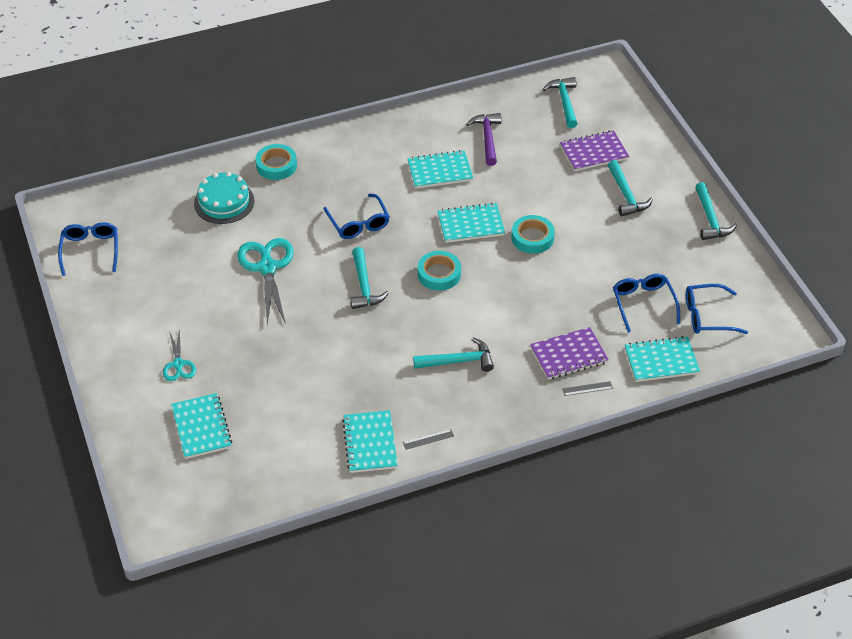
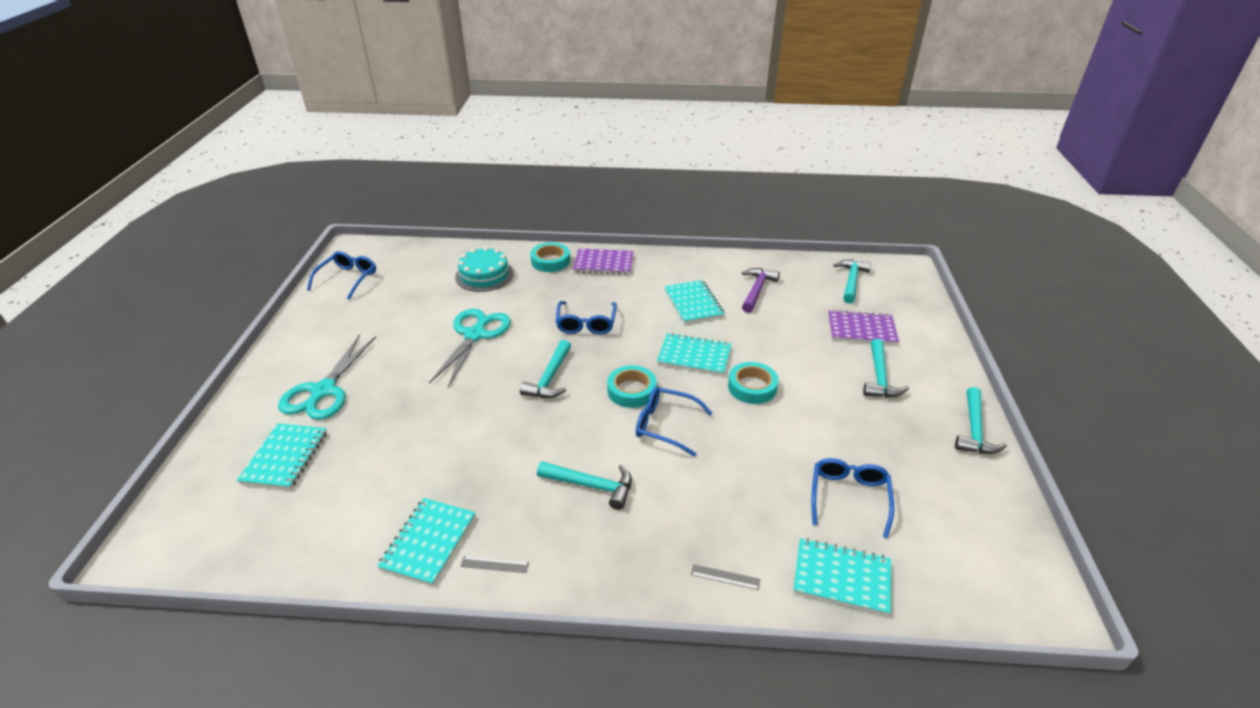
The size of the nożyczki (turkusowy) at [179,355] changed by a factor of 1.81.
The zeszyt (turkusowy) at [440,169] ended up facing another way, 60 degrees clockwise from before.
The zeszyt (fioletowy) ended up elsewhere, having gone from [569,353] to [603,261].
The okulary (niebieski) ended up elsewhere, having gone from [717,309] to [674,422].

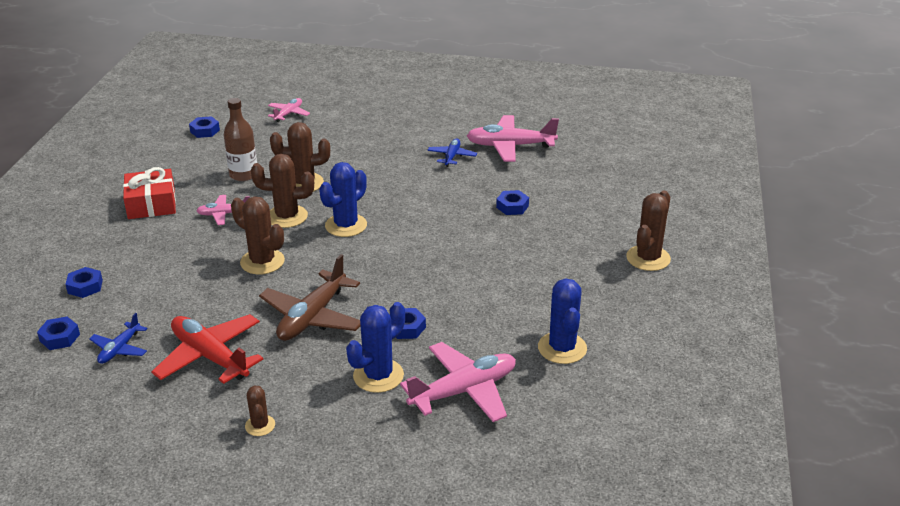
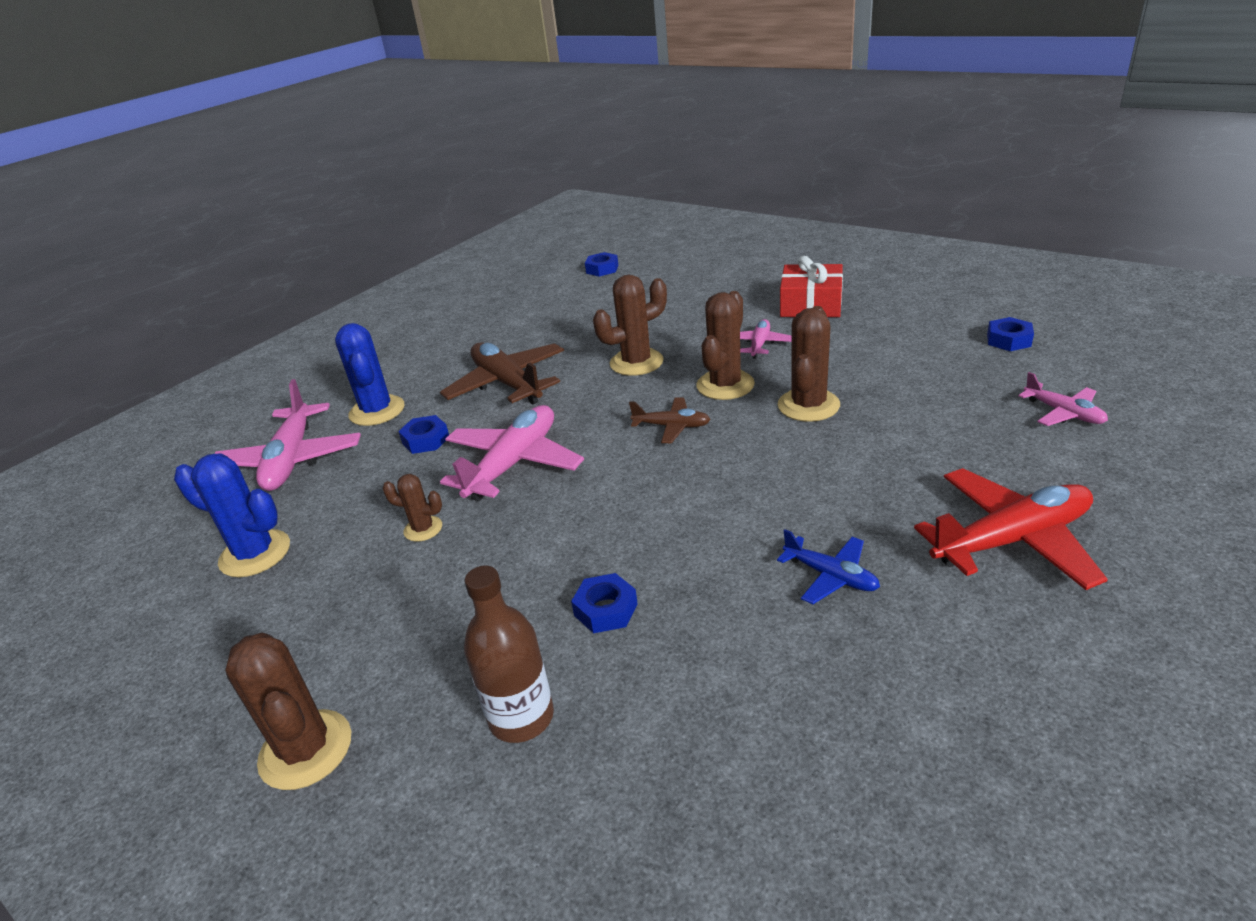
The second view lost the nakrętka (niebieski) at [84,282].
The second view lost the samolot (niebieski) at [118,338].
The samolot (czerwony) ended up elsewhere, having gone from [207,349] to [1011,529].
The butelka (brązowy) ended up elsewhere, having gone from [240,139] to [509,654].
The kaktus (brązowy) ended up elsewhere, having gone from [260,410] to [412,508].
Where the kaktus (niebieski) stood at [343,199], the samolot (brązowy) came to stand at [670,420].
The samolot (różowy) ended up elsewhere, having gone from [513,138] to [512,453].

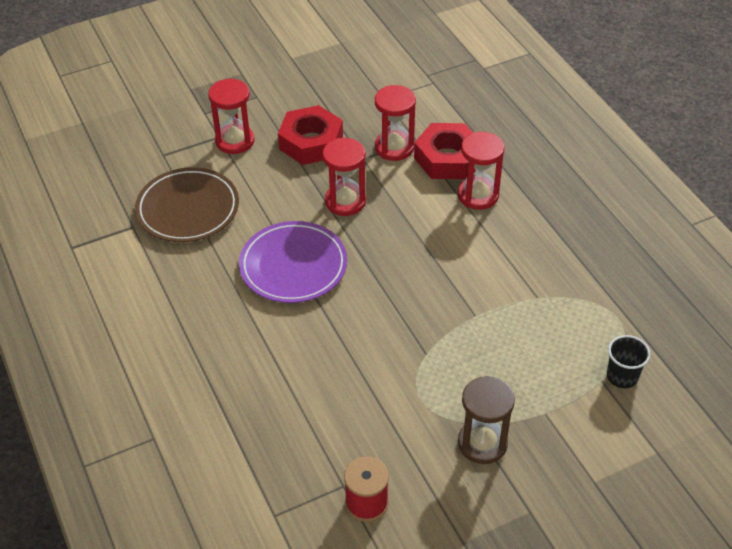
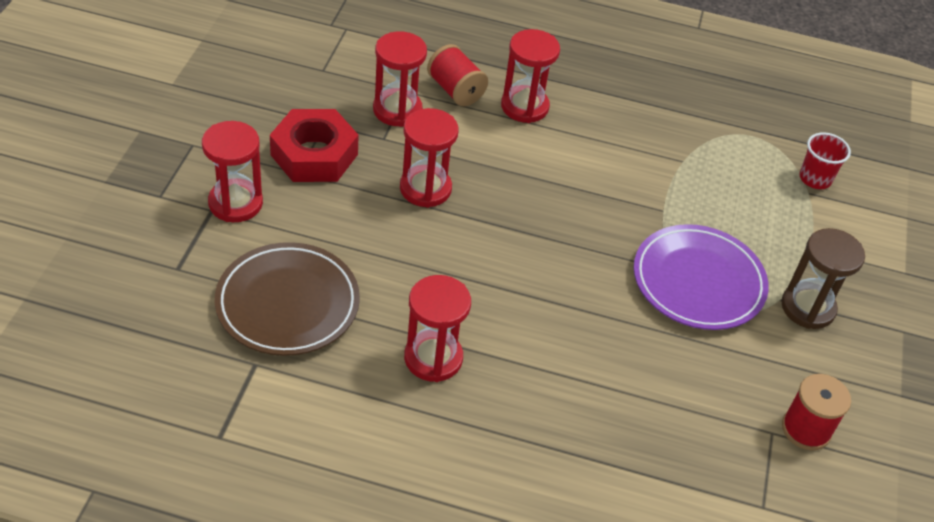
The talerz (fioletowy) ended up elsewhere, having gone from [293,262] to [701,277].
Where the nakrętka (czerwony) stood at [443,151], the szpulka (czerwony) came to stand at [457,75].
What was the szklanka (czarny) at [628,361] turned into the szklanka (czerwony) at [825,160].
The second view gained the klepsydra (czerwony) at [437,328].

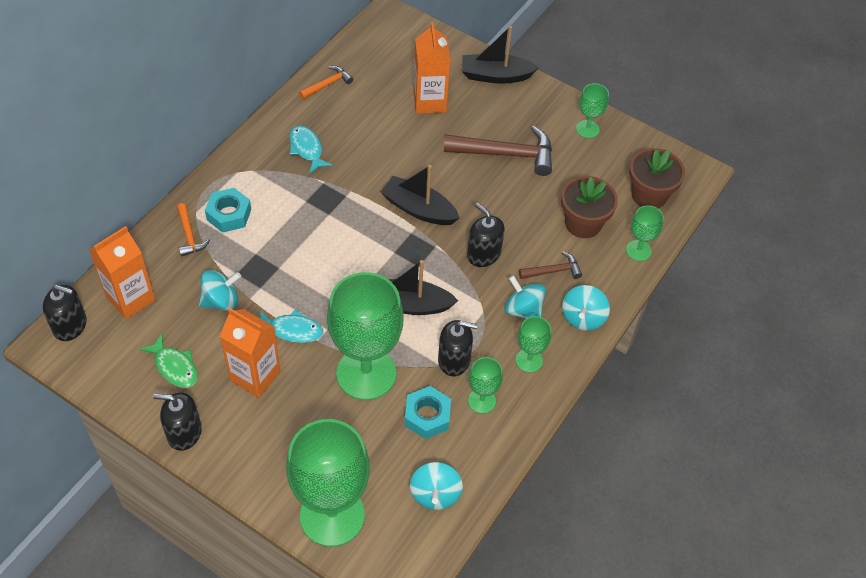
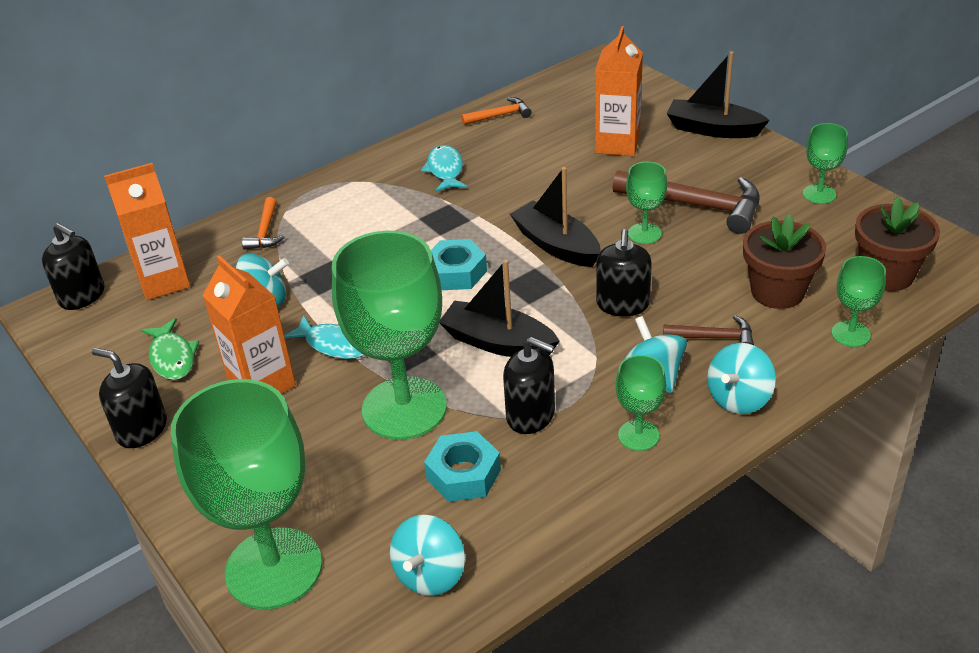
The nakrętka (turkusowy) ended up elsewhere, having gone from [228,210] to [459,264].
The dozownik mydła (czarny) at [486,235] ended up facing another way, 150 degrees counterclockwise from before.
The kielich (zielony) ended up elsewhere, having gone from [485,385] to [646,203].

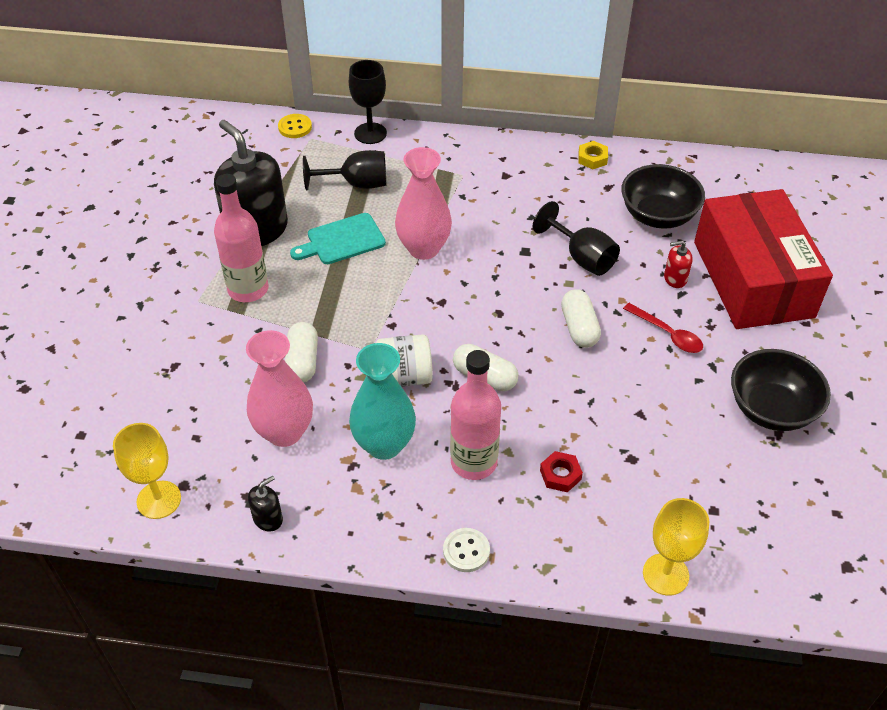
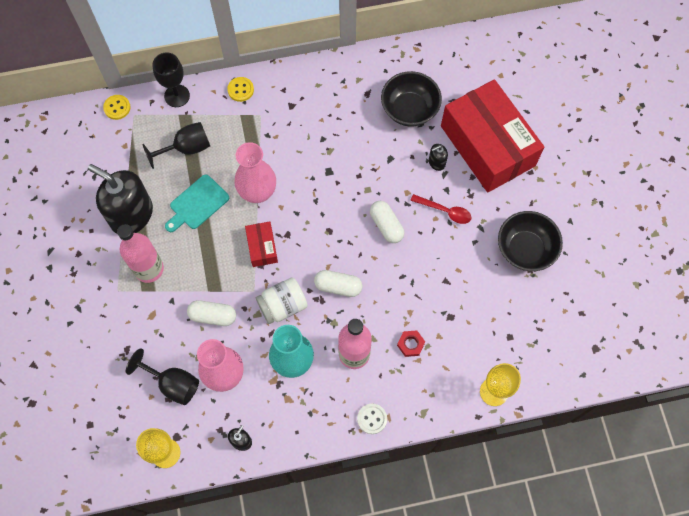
The kapsułka (biały) at [301,352] ended up facing another way, 60 degrees counterclockwise from before.
The kielich (czarny) ended up elsewhere, having gone from [576,238] to [162,376].
The second view lost the nakrętka (żółty) at [593,155].
What was the dozownik mydła (czerwony) at [678,264] turned into the dozownik mydła (czarny) at [438,157].
The second view gained the guzik (żółty) at [240,89].
The second view gained the pudełko (czerwony) at [261,244].

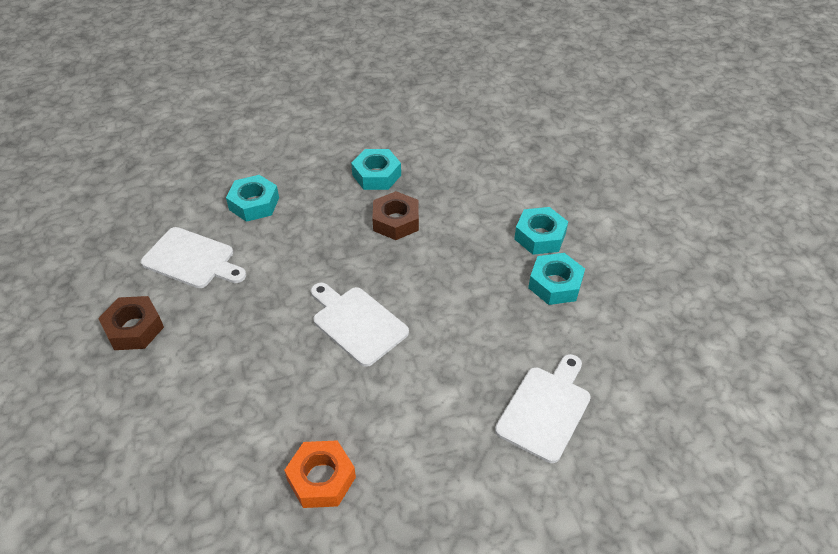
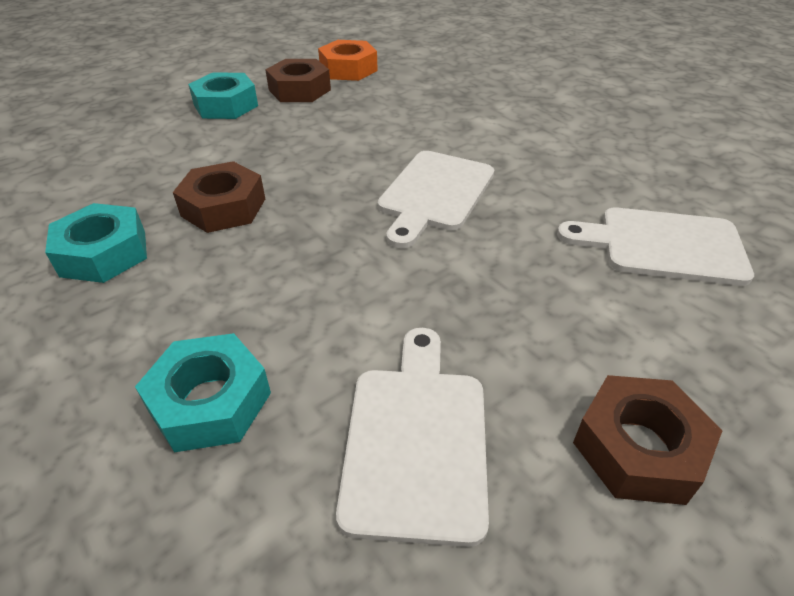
The nakrętka (pomarańczowy) ended up elsewhere, having gone from [320,474] to [348,60].
The deska do krojenia (biały) ended up elsewhere, having gone from [543,408] to [655,246].
What was the nakrętka (turkusowy) at [556,279] turned into the nakrętka (brązowy) at [298,80].

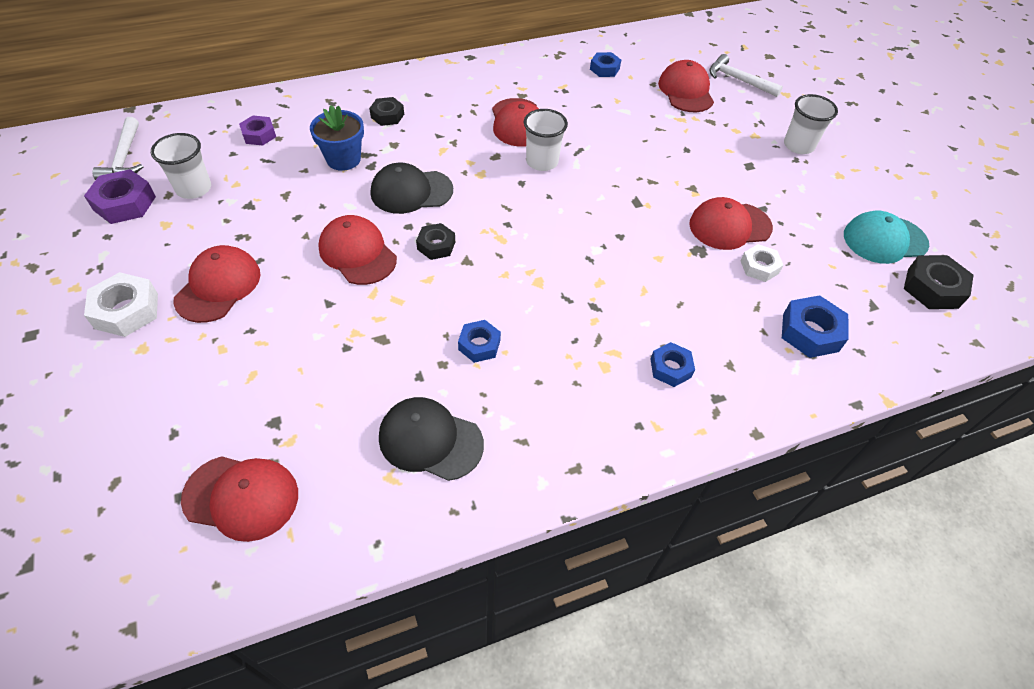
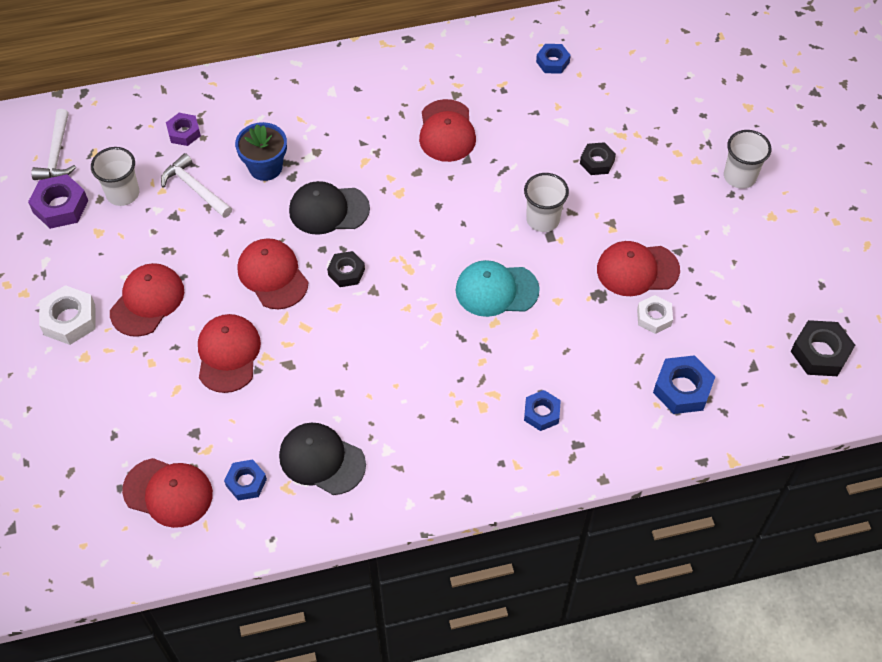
The nakrętka (czarny) ended up elsewhere, having gone from [386,111] to [598,158].
The nakrętka (niebieski) ended up elsewhere, having gone from [479,341] to [245,480].
The szklanka (biały) ended up elsewhere, having gone from [545,140] to [546,202].
The czapka (czerwony) ended up elsewhere, having gone from [686,86] to [229,353].
The młotek (biały) ended up elsewhere, having gone from [746,75] to [196,185].
The czapka (turkusowy) ended up elsewhere, having gone from [886,237] to [498,288].

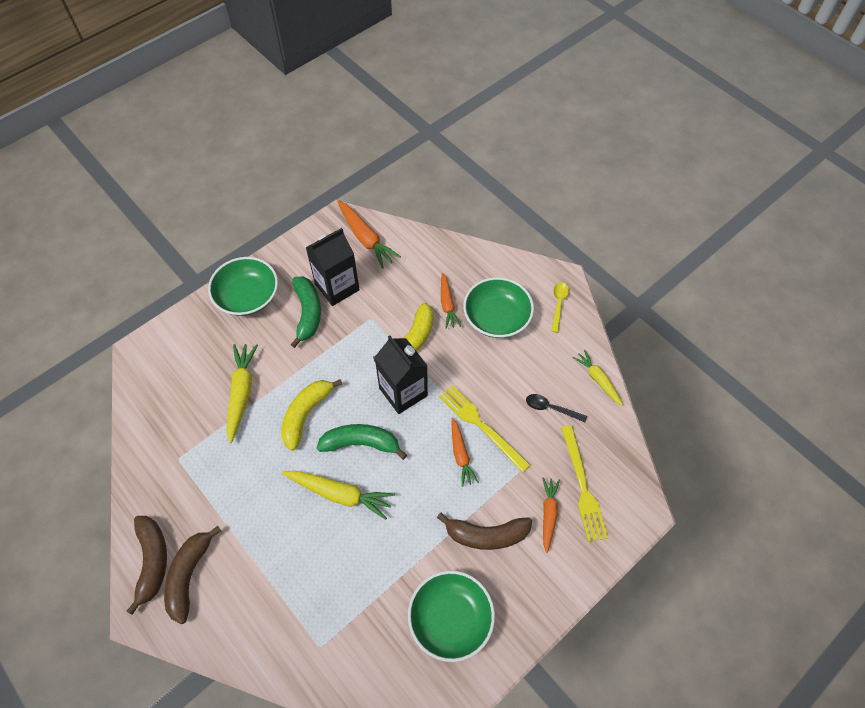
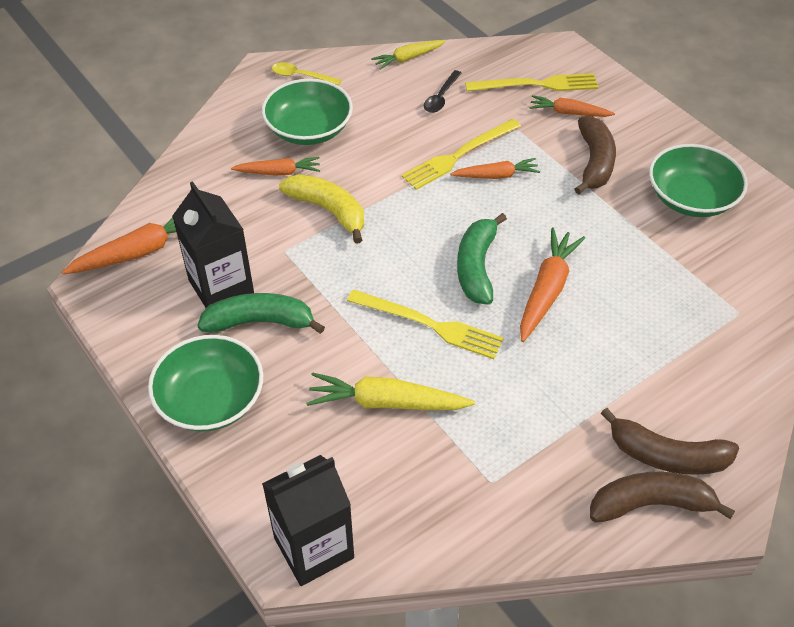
Where the banan (żółty) stood at [312,415], the widelec (żółty) came to stand at [425,324].
What was the marchewka (żółty) at [338,495] turned into the marchewka (pomarańczowy) at [552,284].
The karton mleka (czarny) ended up elsewhere, having gone from [401,374] to [308,520].

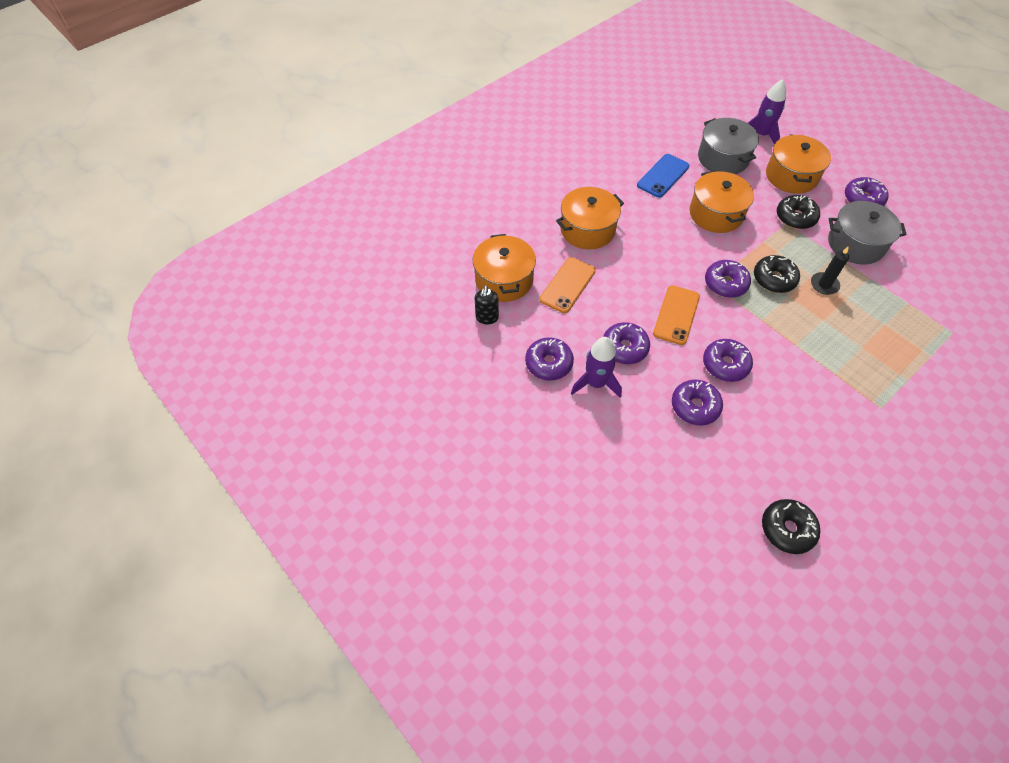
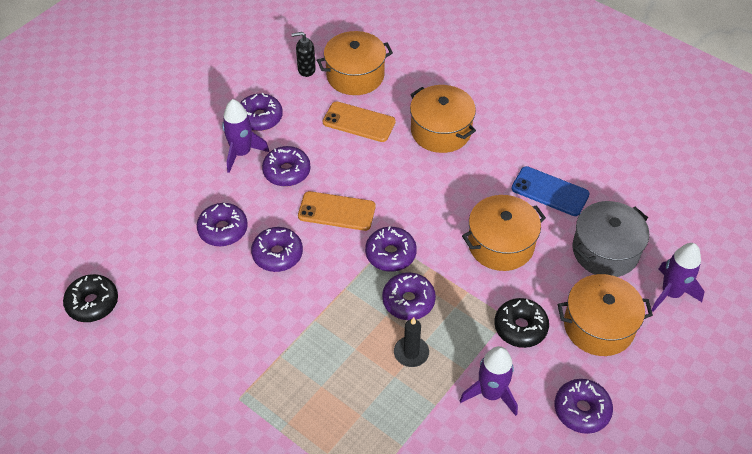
What was the donut (czarny) at [777,274] turned into the donut (fioletowy) at [409,296].
Where the garnek (szary) stood at [867,232], the rakieta (fioletowy) came to stand at [489,381].

